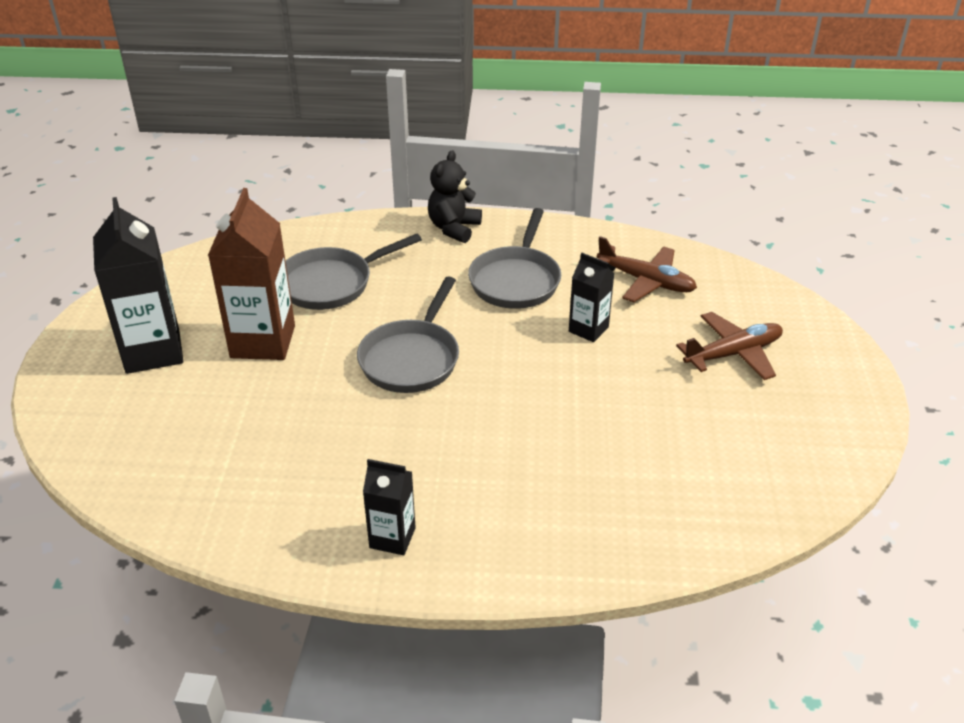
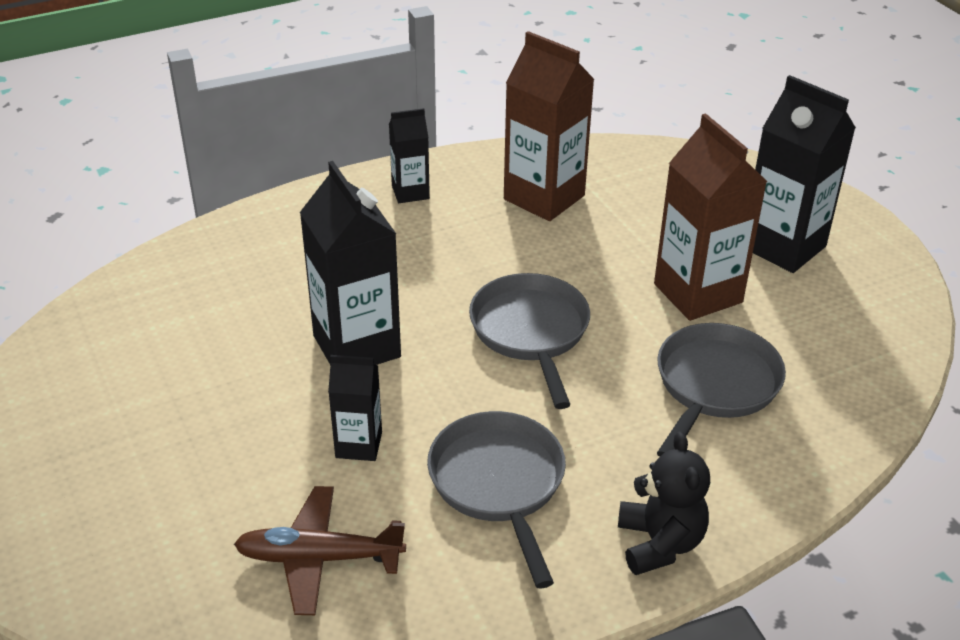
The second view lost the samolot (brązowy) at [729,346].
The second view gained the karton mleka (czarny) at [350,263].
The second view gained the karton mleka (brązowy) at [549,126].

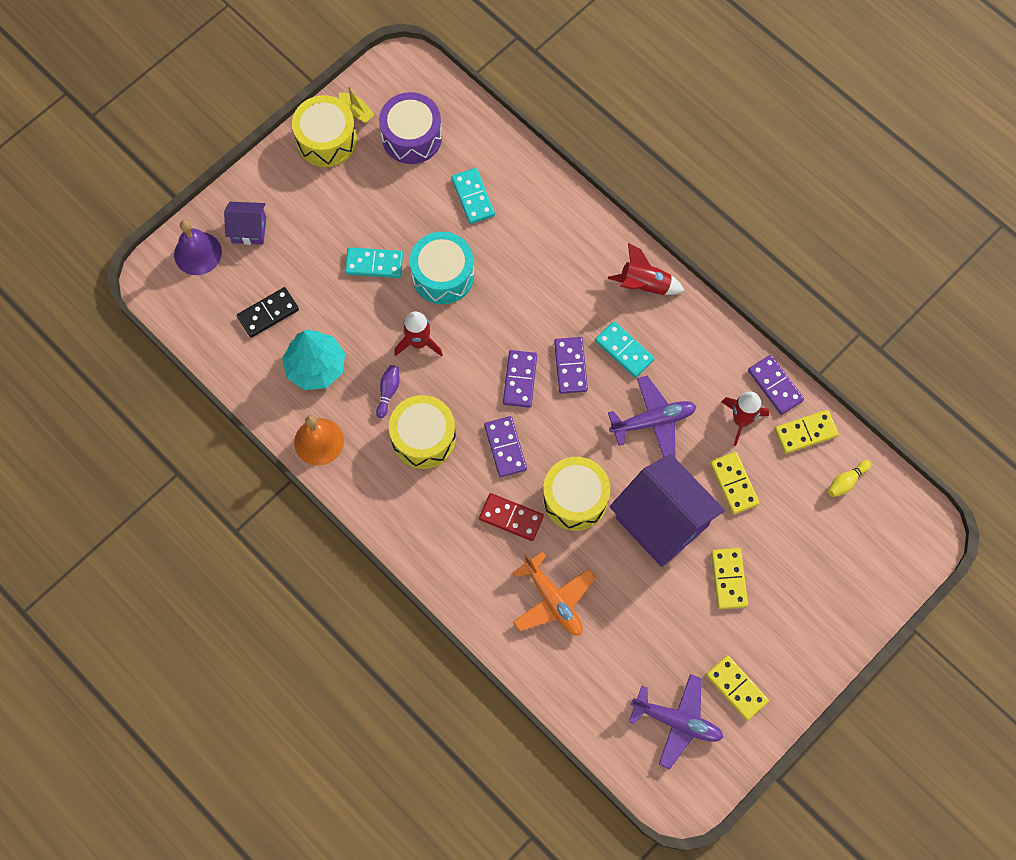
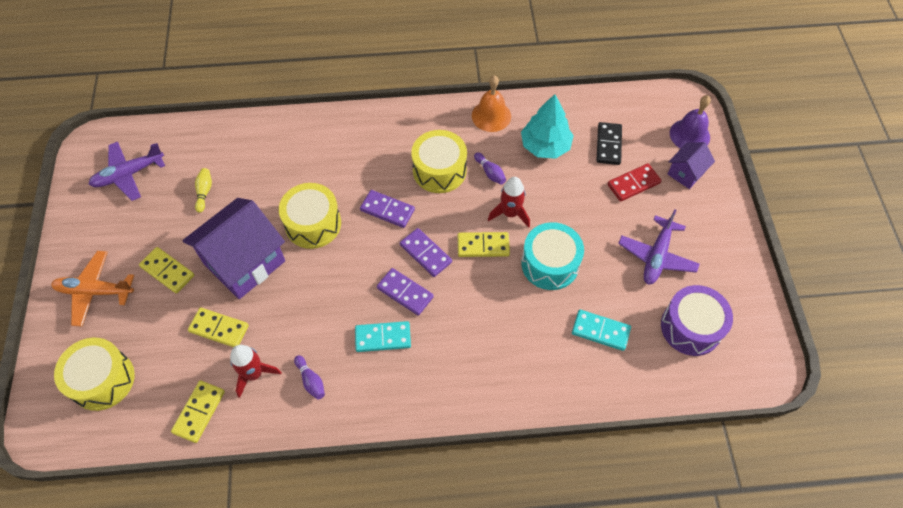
The bęben (żółty) ended up elsewhere, having gone from [324,131] to [94,374].
The second view lost the łódka (żółty) at [357,104].
The second view lost the kostka domina (turkusowy) at [374,262].
The kostka domina (czerwony) ended up elsewhere, having gone from [511,517] to [634,183].
The samolot (pomarańczowy) ended up elsewhere, having gone from [554,593] to [92,289].
The second view lost the rakieta (czerwony) at [646,269].
The samolot (fioletowy) ended up elsewhere, having gone from [652,417] to [658,246].
The domek (fioletowy) at [667,510] ended up facing another way, 45 degrees counterclockwise from before.
The kostka domina (żółty) ended up elsewhere, having gone from [737,688] to [484,244].
The second view lost the kostka domina (fioletowy) at [776,385].
The kręgiel (żółty) ended up elsewhere, having gone from [849,478] to [203,190].
The second view gained the kręgiel (fioletowy) at [309,377].

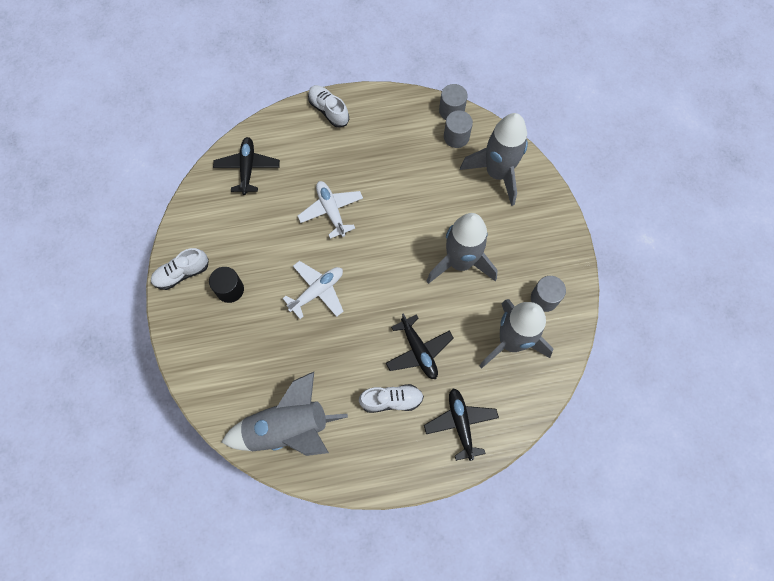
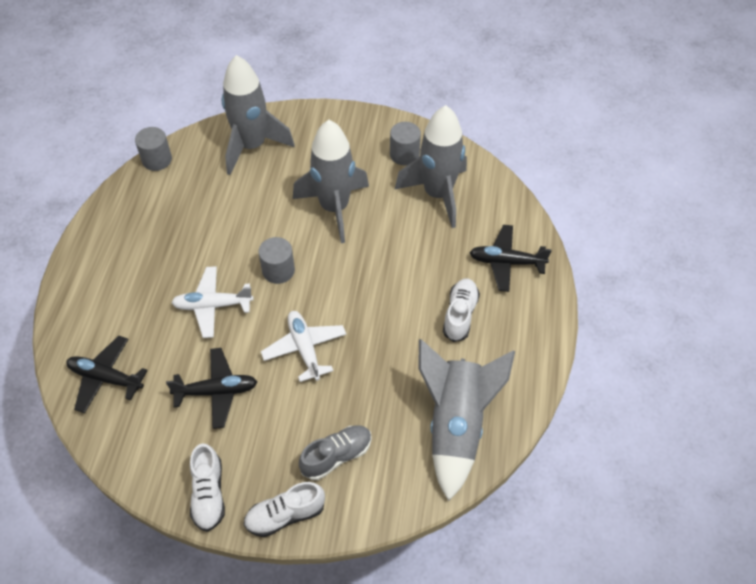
The second view lost the walec (czarny) at [226,285].
The but (biały) ended up elsewhere, having gone from [328,106] to [284,509].
The samolot (czarny) ended up elsewhere, having gone from [420,346] to [211,388].
The walec (szary) ended up elsewhere, having gone from [458,129] to [276,260].
The second view gained the but (szary) at [335,452].

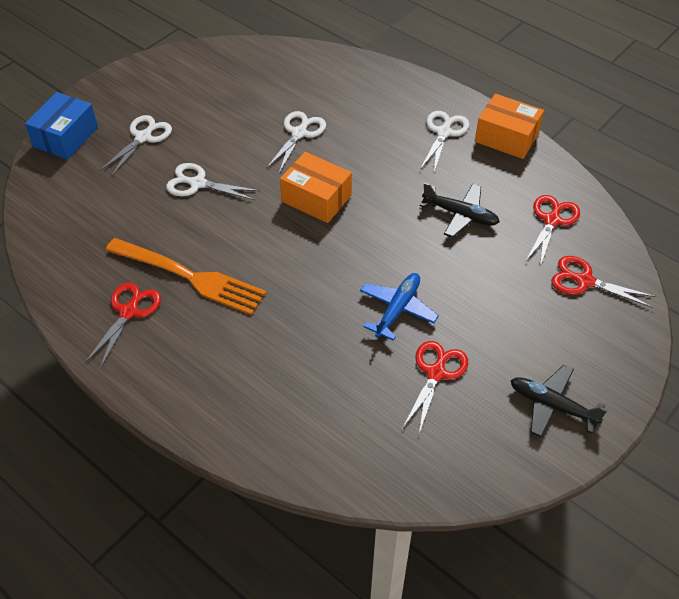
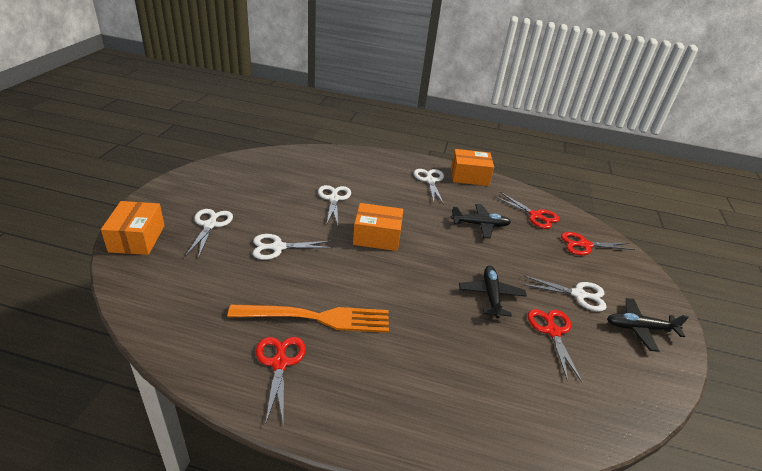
What was the pudełko (niebieski) at [61,125] turned into the pudełko (pomarańczowy) at [133,228].
What was the samolot (niebieski) at [399,307] turned into the samolot (czarny) at [493,292].
The nożyczki (czerwony) at [552,230] ended up facing another way, 135 degrees clockwise from before.
The second view gained the nożyczki (biały) at [565,293].

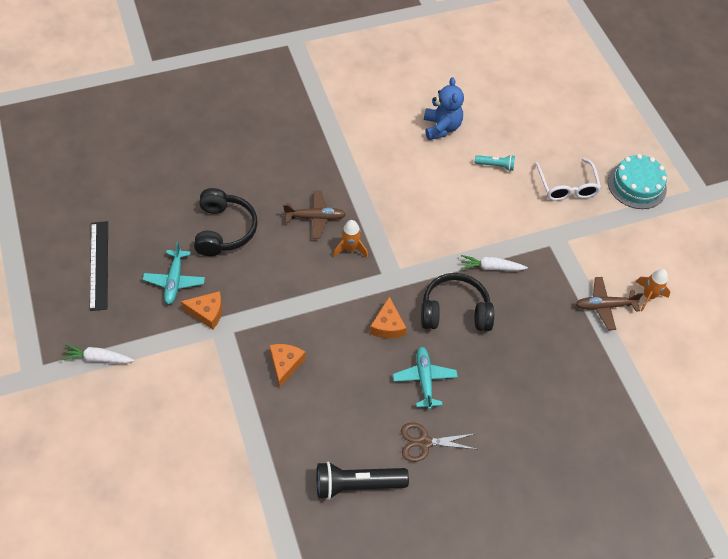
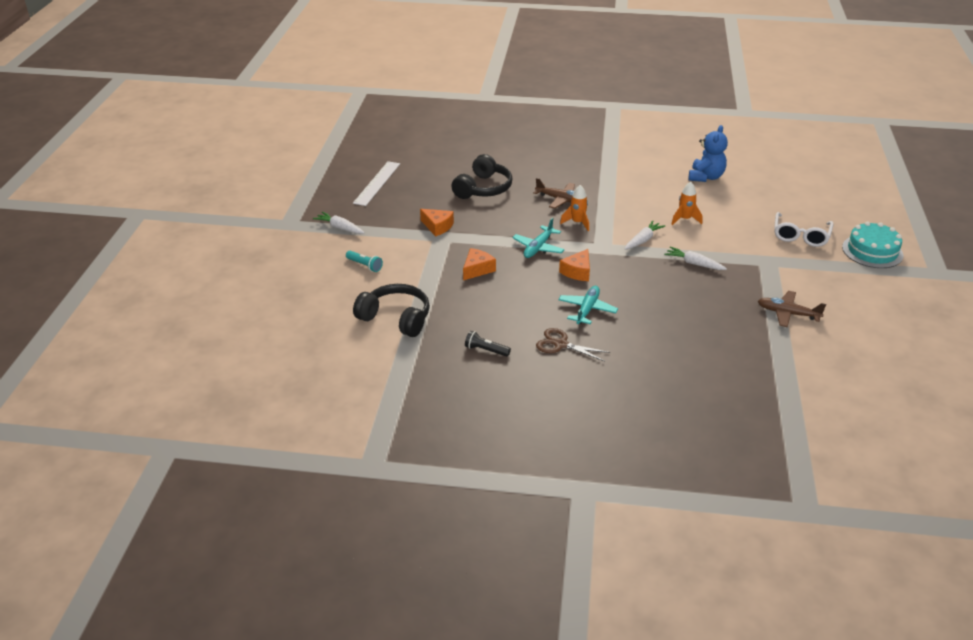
What was the linijka (czarny) at [99,266] turned into the linijka (biały) at [376,183].
The samolot (turkusowy) ended up elsewhere, having gone from [173,273] to [538,238].
The size of the latarka (czarny) at [363,481] changed by a factor of 0.54.
The słuchawki (czarny) ended up elsewhere, having gone from [457,302] to [391,310].
The latarka (turkusowy) ended up elsewhere, having gone from [495,163] to [364,261].
The rakieta (pomarańczowy) ended up elsewhere, having gone from [653,290] to [686,203].
The second view gained the marchewka (biały) at [645,235].

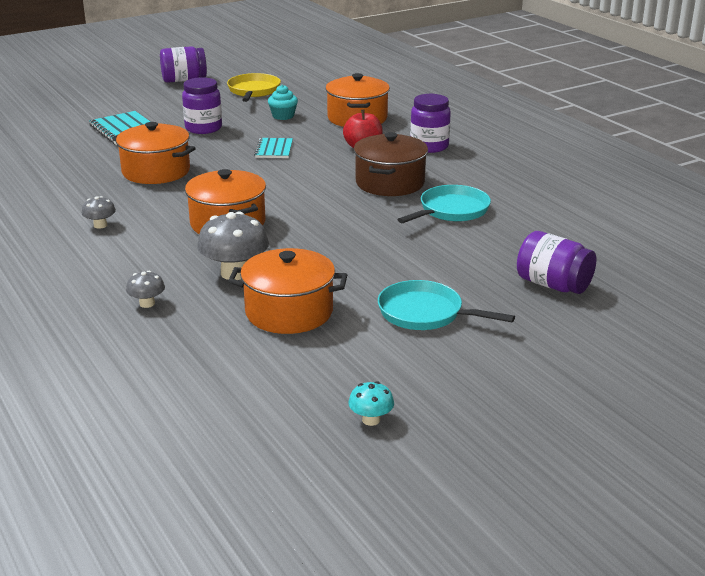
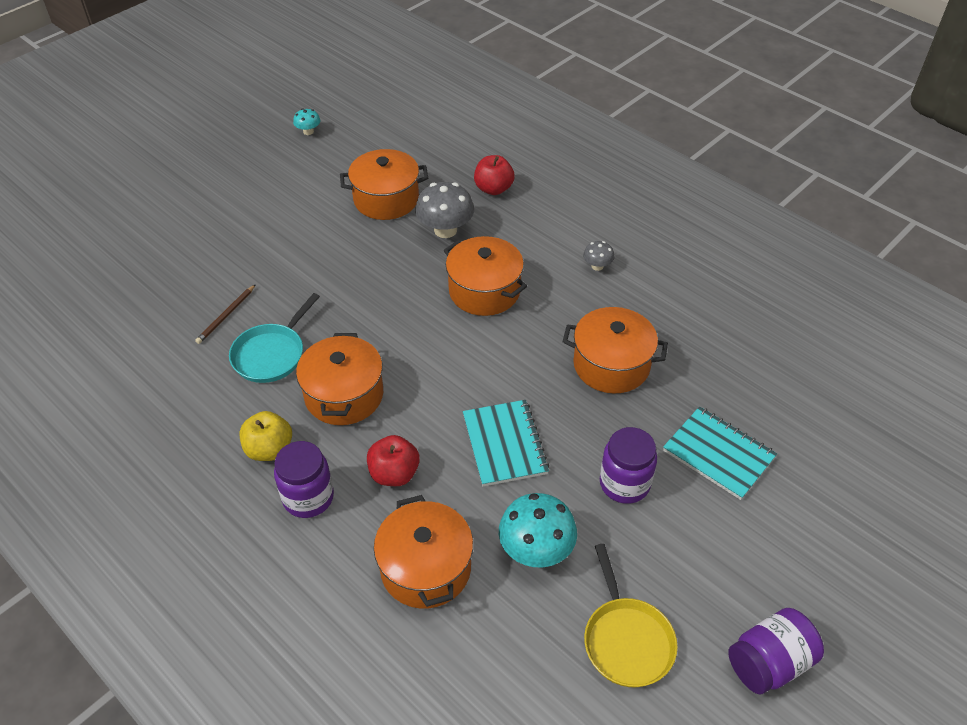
Where the grzyb (szary) stood at [145,289], the jabłko (czerwony) came to stand at [494,175].
The size of the zeszyt (turkusowy) at [273,148] changed by a factor of 1.56.
Where the muffinka (turkusowy) stood at [283,102], the grzyb (turkusowy) came to stand at [538,530].
What was the garnek (brązowy) at [391,164] turned into the garnek (pomarańczowy) at [339,379].
The second view lost the patelnia (turkusowy) at [446,305].
The second view lost the słoik (fioletowy) at [556,262].
The second view gained the ołówek (brązowy) at [225,314].
The second view gained the jabłko (żółty) at [266,436].

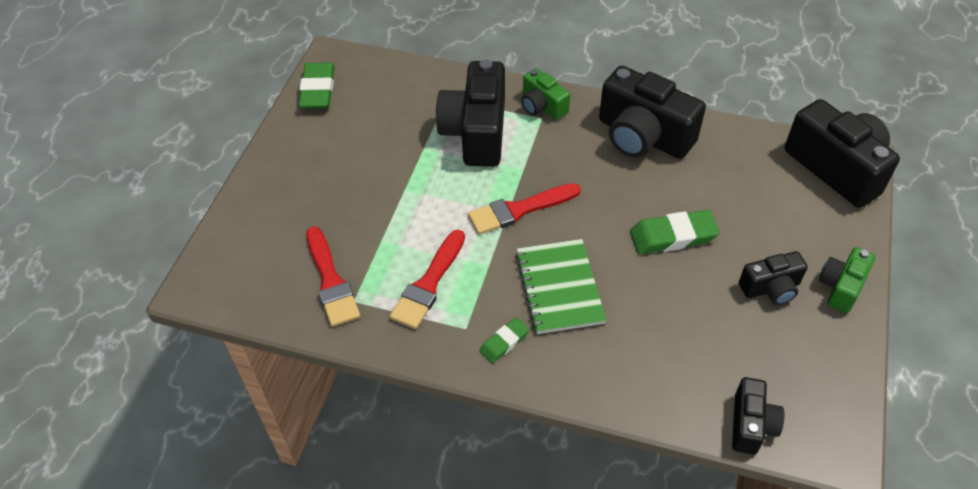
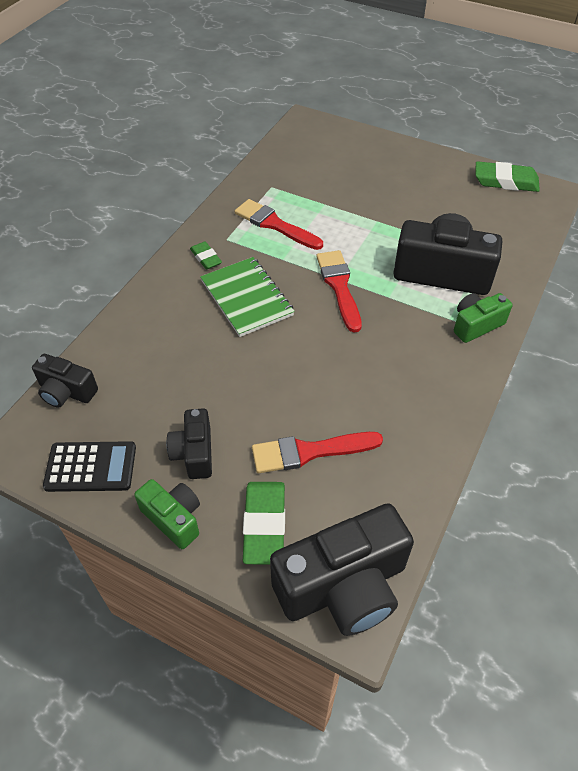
The pędzel (czerwony) ended up elsewhere, having gone from [333,277] to [317,452].
The zeszyt (zielony) at [560,286] ended up facing another way, 60 degrees clockwise from before.
The second view lost the aparat fotograficzny (czarny) at [652,112].
The gumka do mazania (zielony) ended up elsewhere, having gone from [675,232] to [264,523].
The second view gained the kalkulator (czarny) at [89,466].

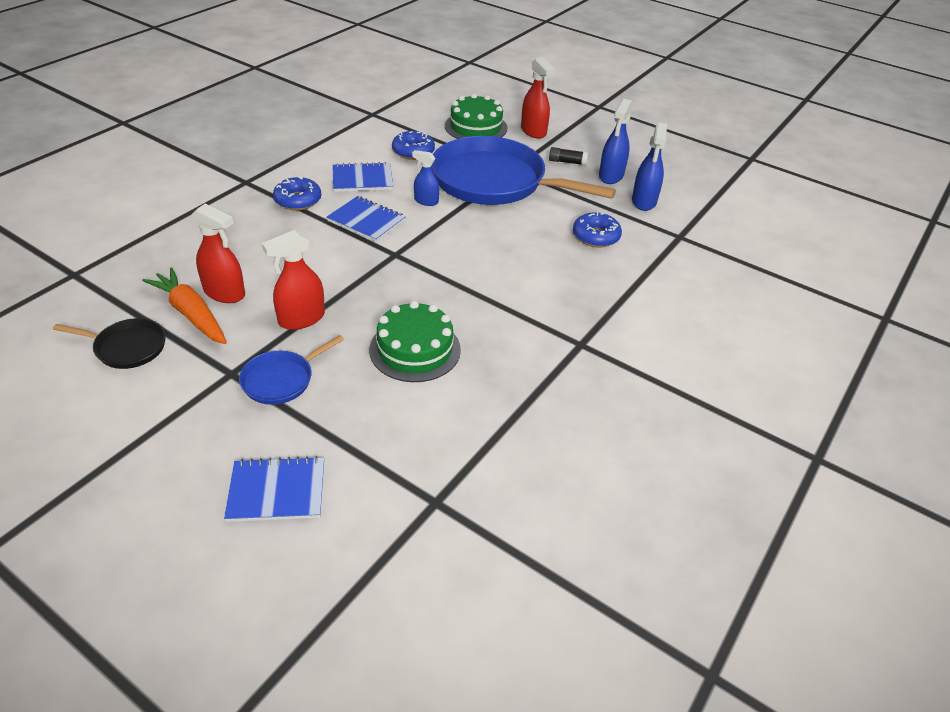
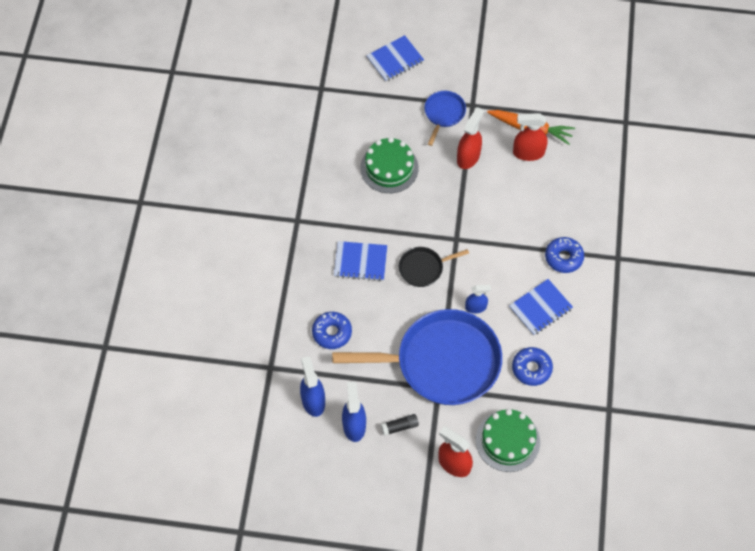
The patelnia (czarny) ended up elsewhere, having gone from [109,343] to [434,267].
The zeszyt (niebieski) ended up elsewhere, having gone from [366,219] to [360,261].

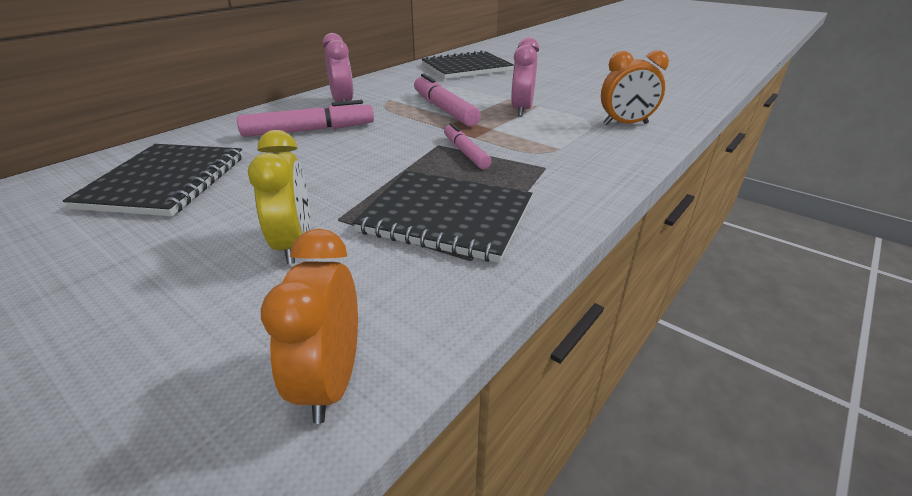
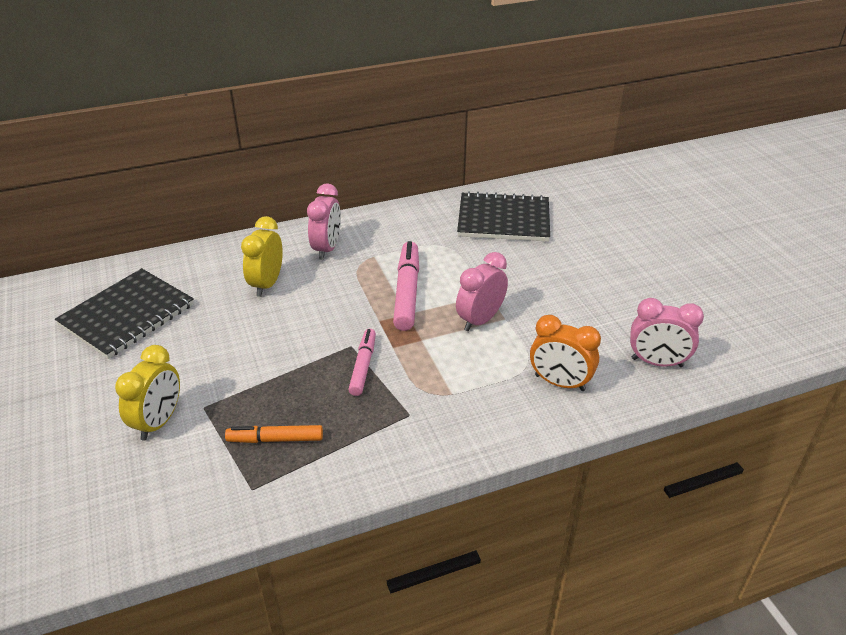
Where the flamaster (różowy) stood at [305,118], the budzik (żółty) came to stand at [262,256].
The second view lost the budzik (pomarańczowy) at [309,326].
Where the zeszyt (czarny) stood at [442,217], the flamaster (pomarańczowy) came to stand at [274,434].
The second view gained the budzik (różowy) at [667,332].

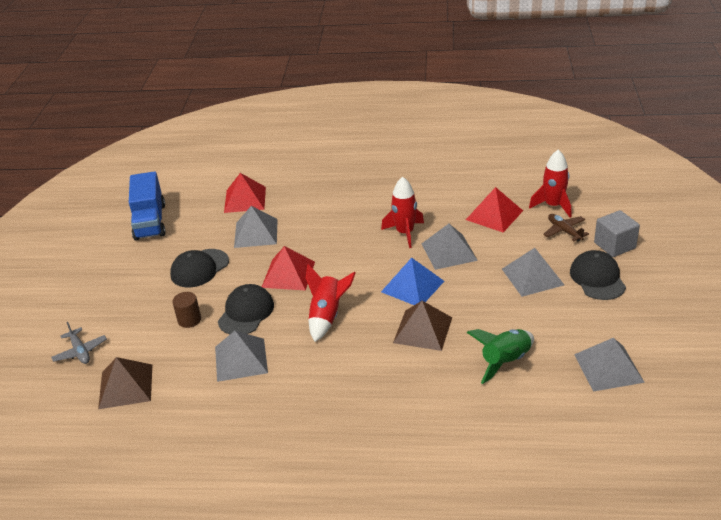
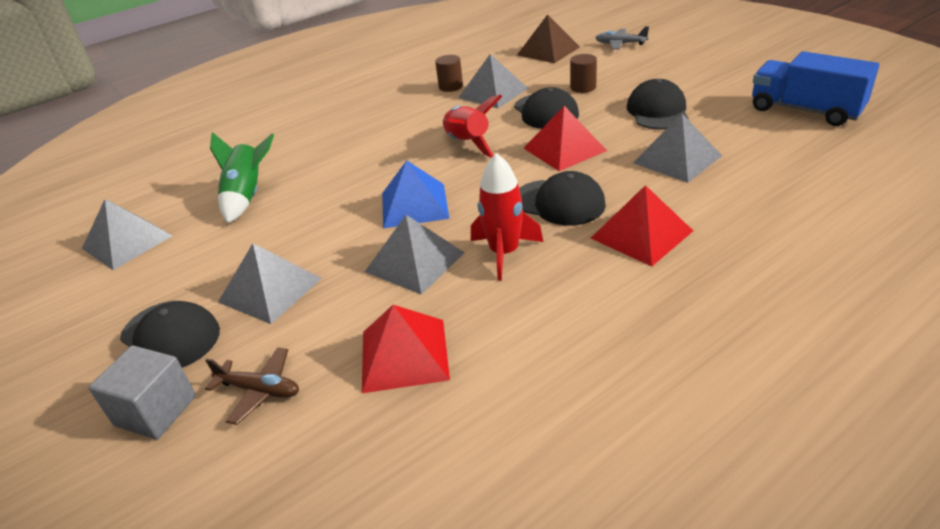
The piramida (czerwony) ended up elsewhere, having gone from [245,193] to [642,225].
The second view lost the piramida (brązowy) at [422,326].
The second view lost the rakieta (czerwony) at [550,183].
The second view gained the walec (brązowy) at [449,73].
The second view gained the czapka (czarny) at [562,198].

